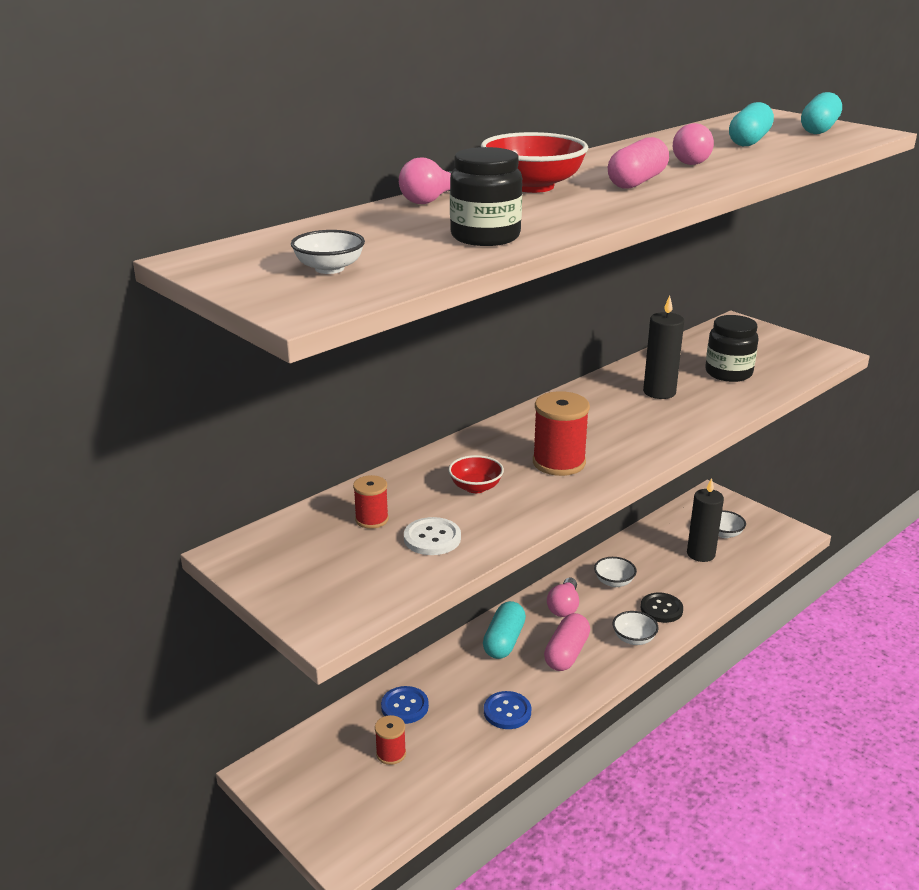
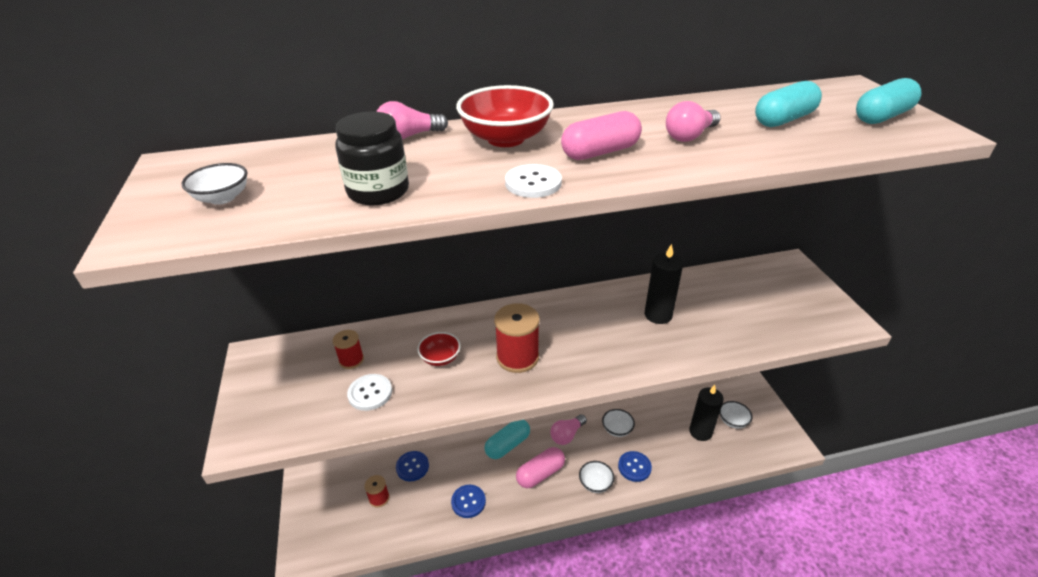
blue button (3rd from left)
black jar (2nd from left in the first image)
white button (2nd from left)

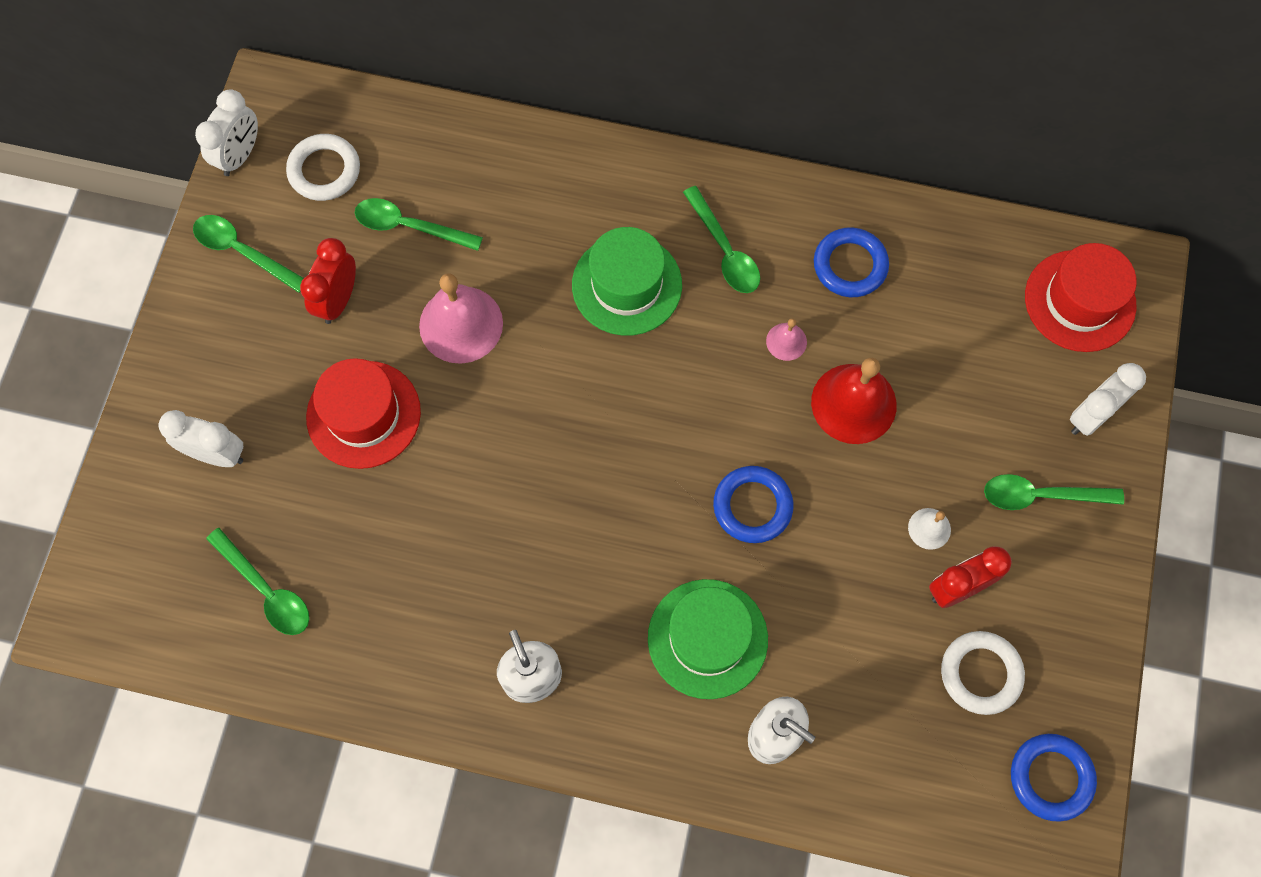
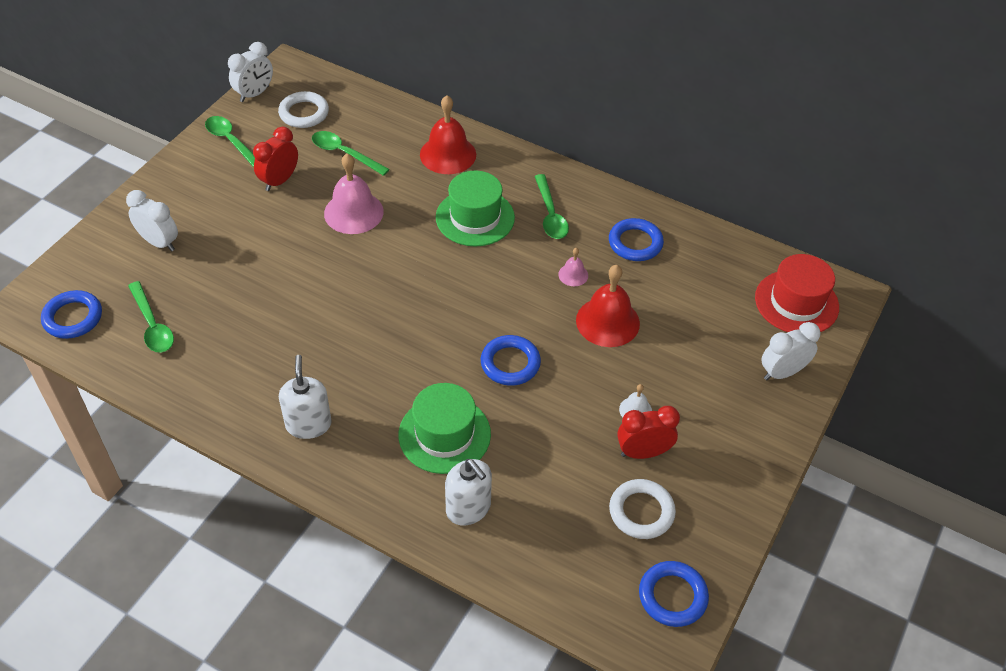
red hat (1st from left in the first image)
green spoon (5th from left in the first image)
blue ring (1st from left)
red bell (1st from left)

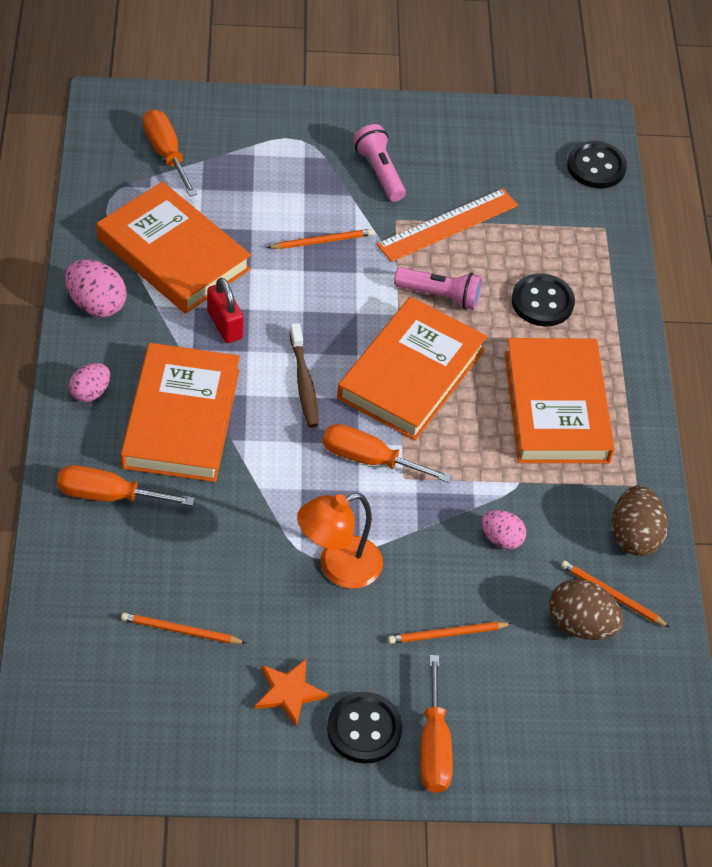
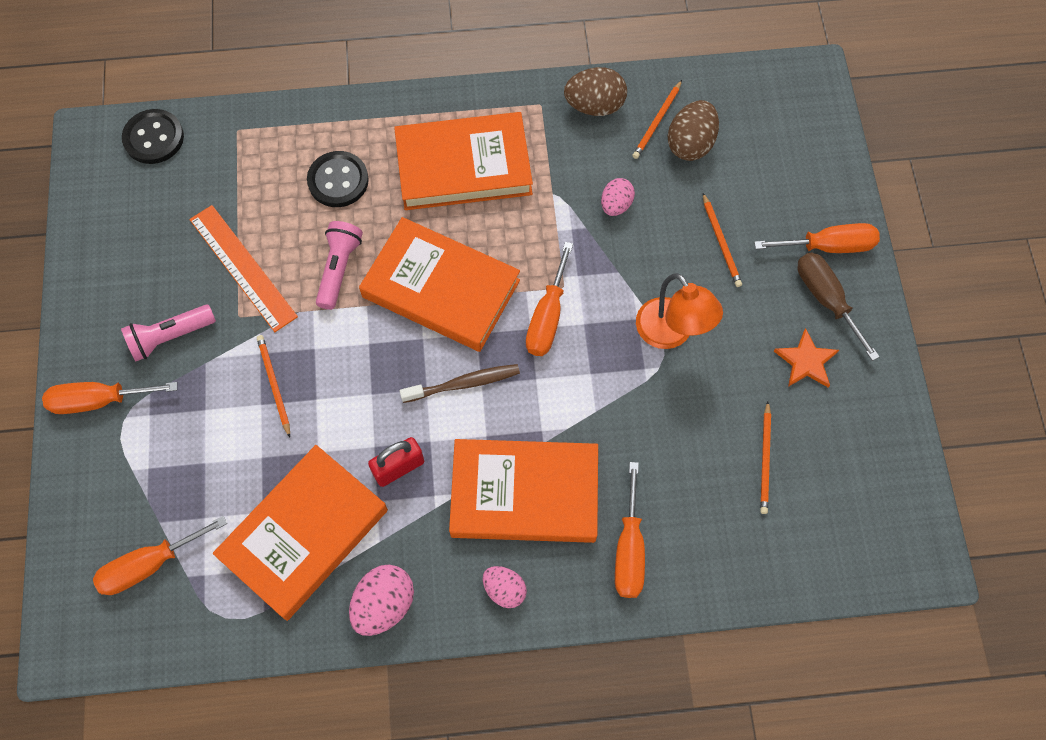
brown screwdriver
orange screwdriver (1st from left)

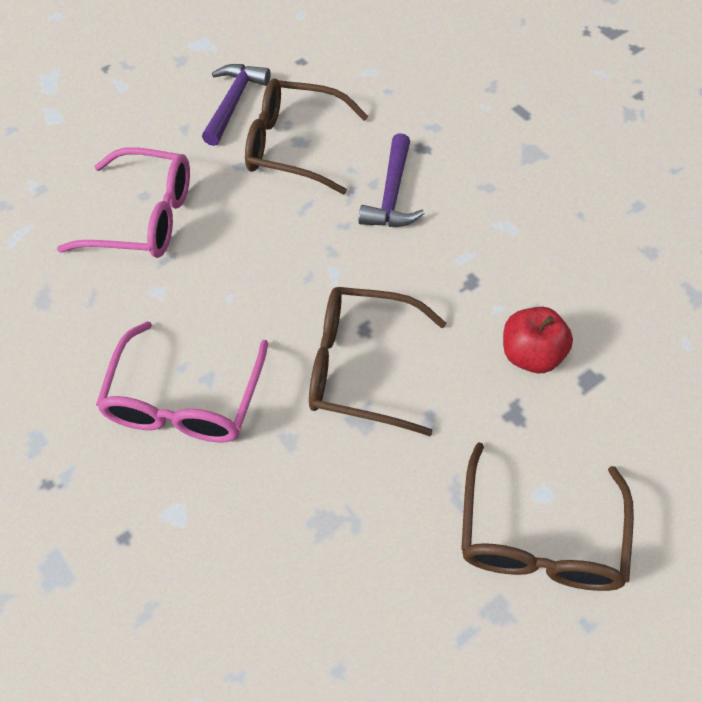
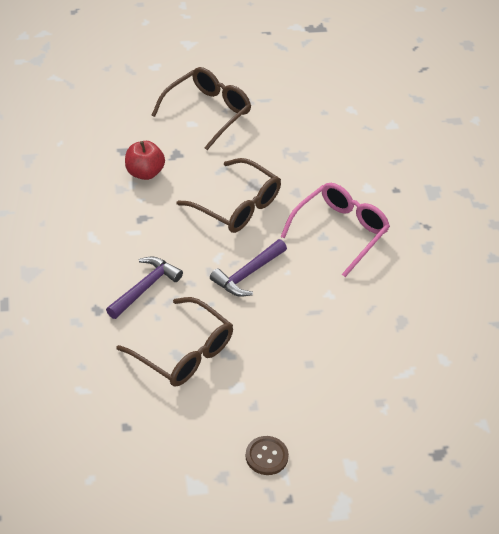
pink glasses (1st from left in the first image)
purple hammer (2nd from left)
brown button

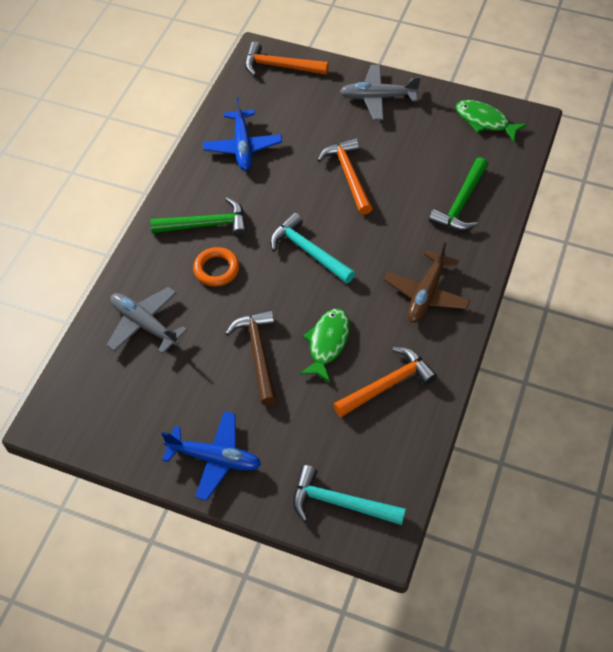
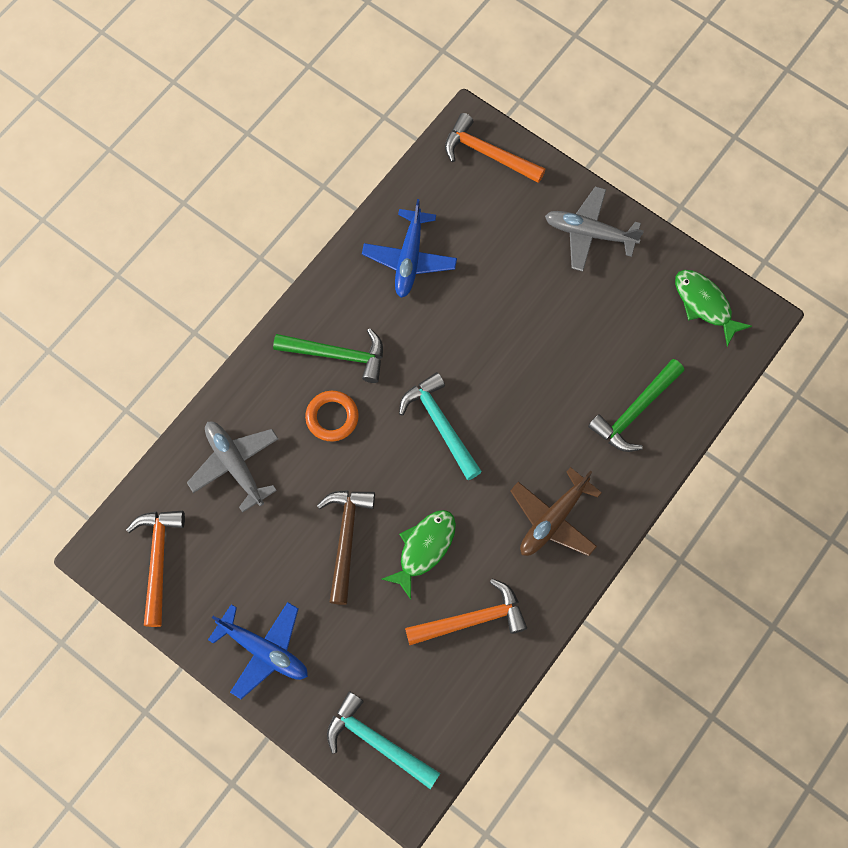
orange hammer (1st from left)

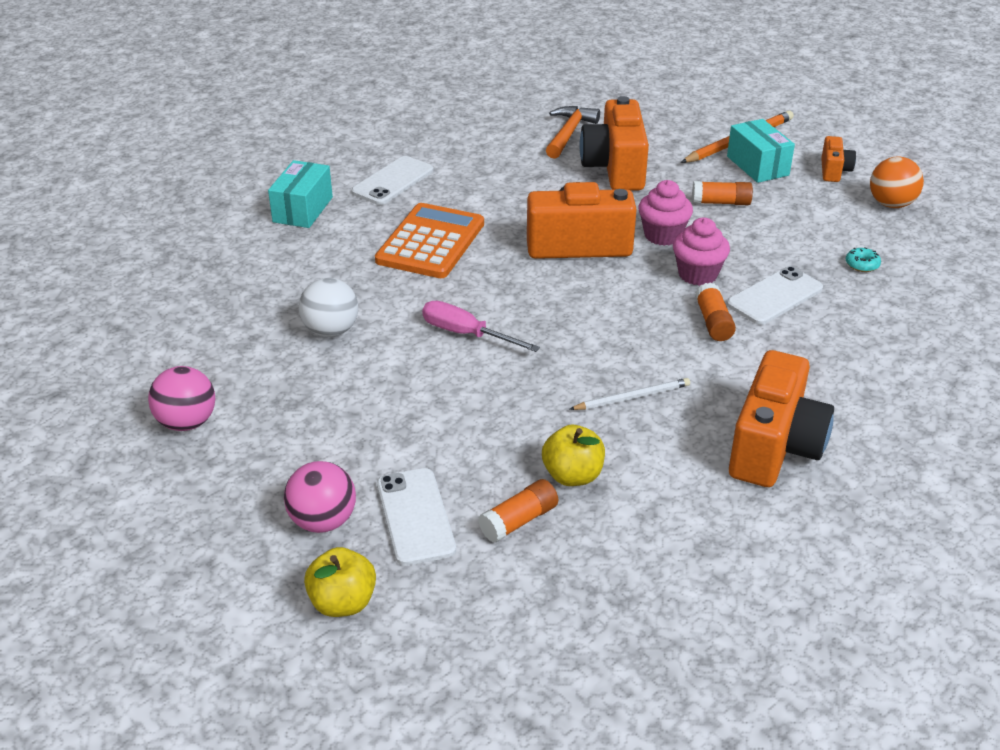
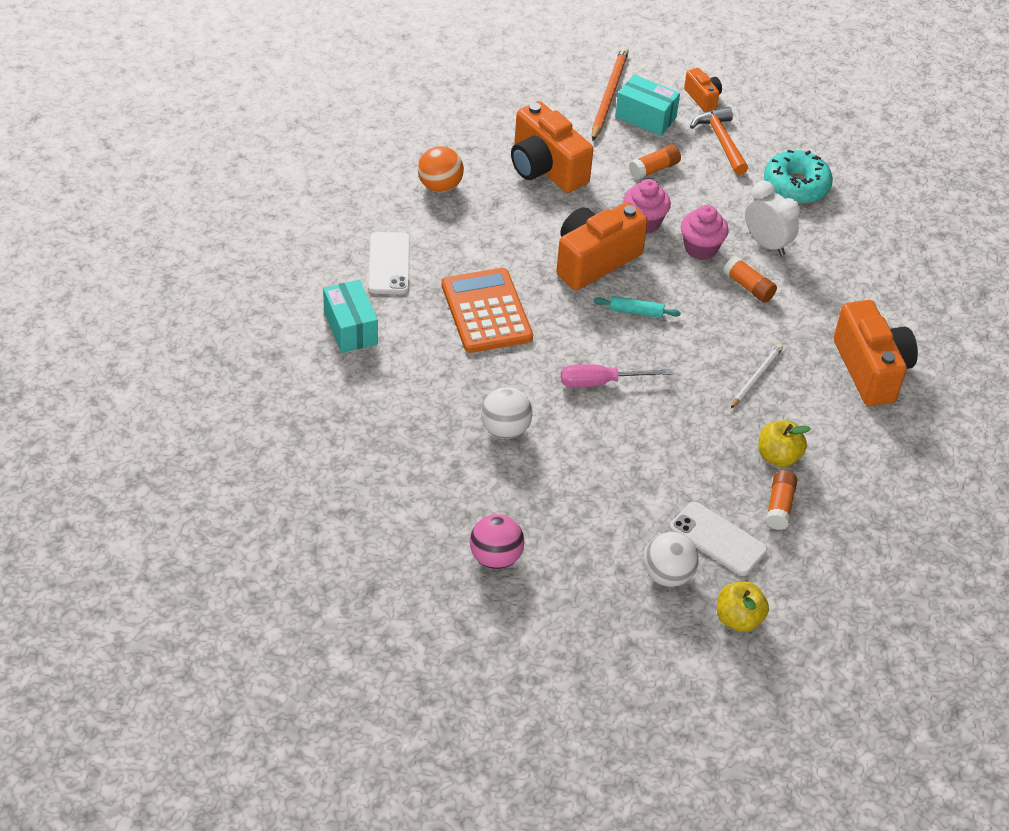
white ball (2nd from left)
orange hammer
white clock
turquoise donut
orange ball
turquoise rolling pin

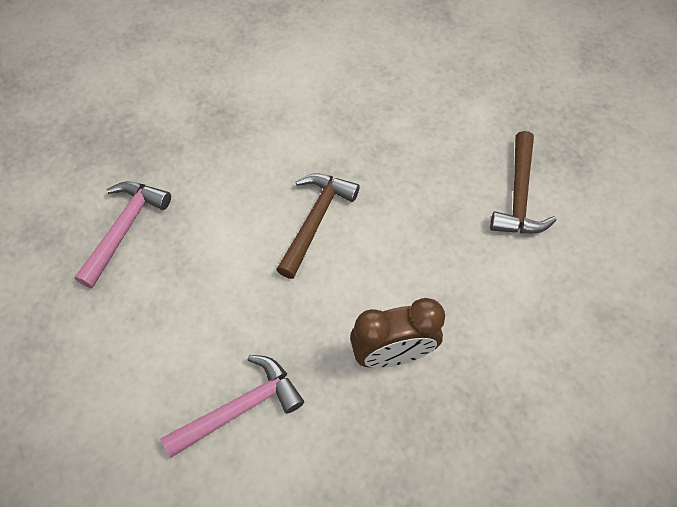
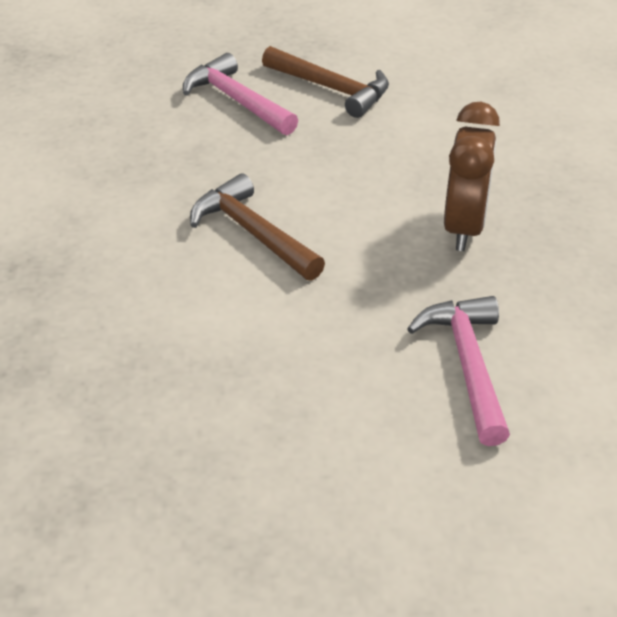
pink hammer (1st from left)

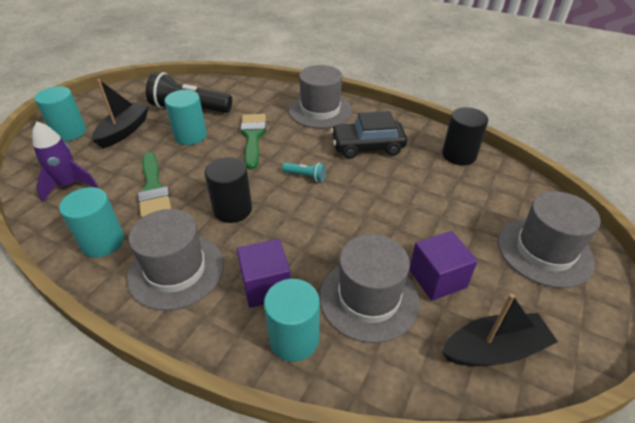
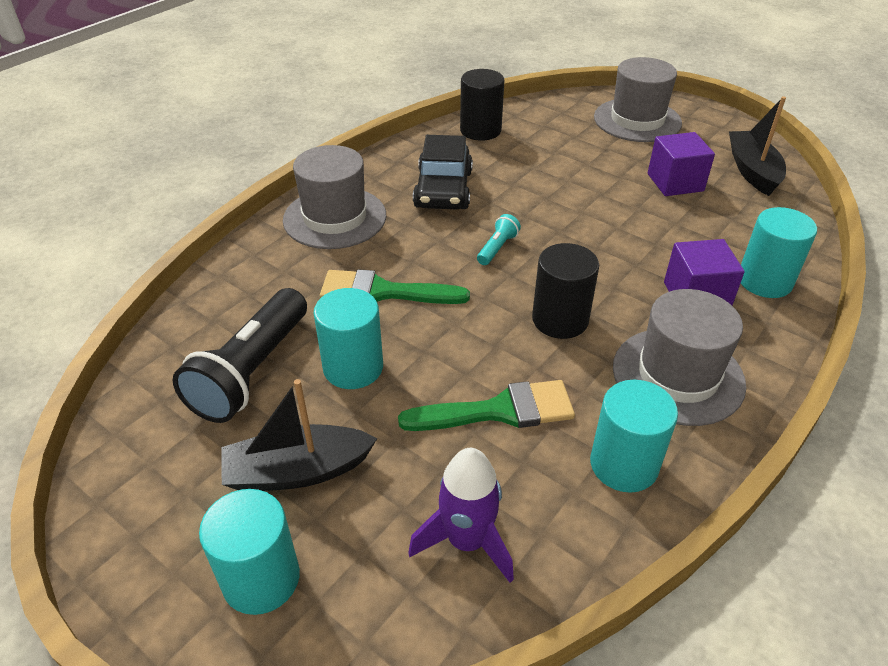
black boat (1st from left)
grey hat (3rd from left in the first image)

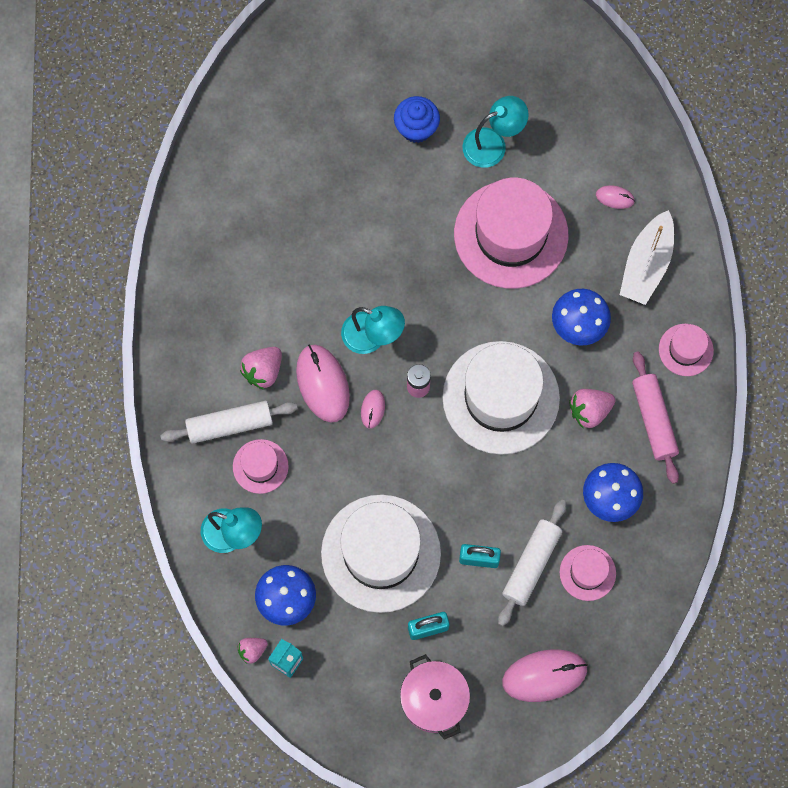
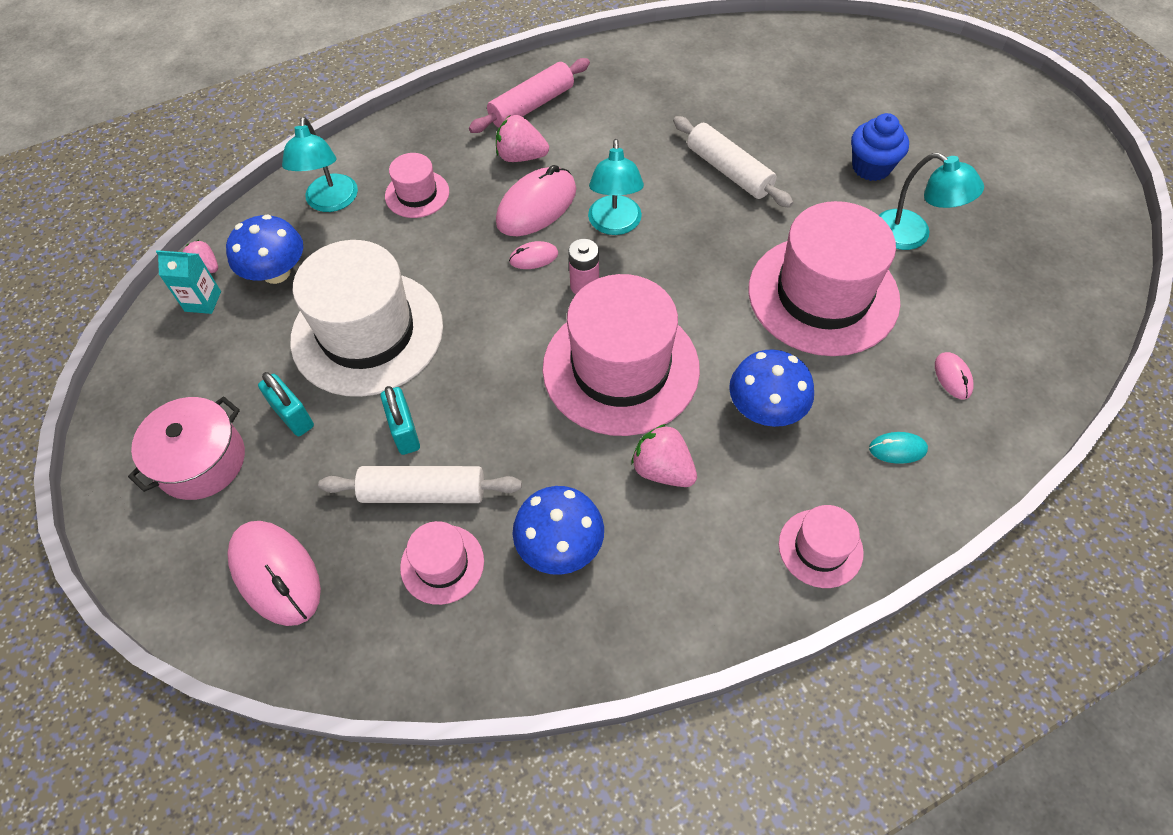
white rolling pin (2nd from left)
pink hat (3rd from left)
turquoise mouse
pink rolling pin

